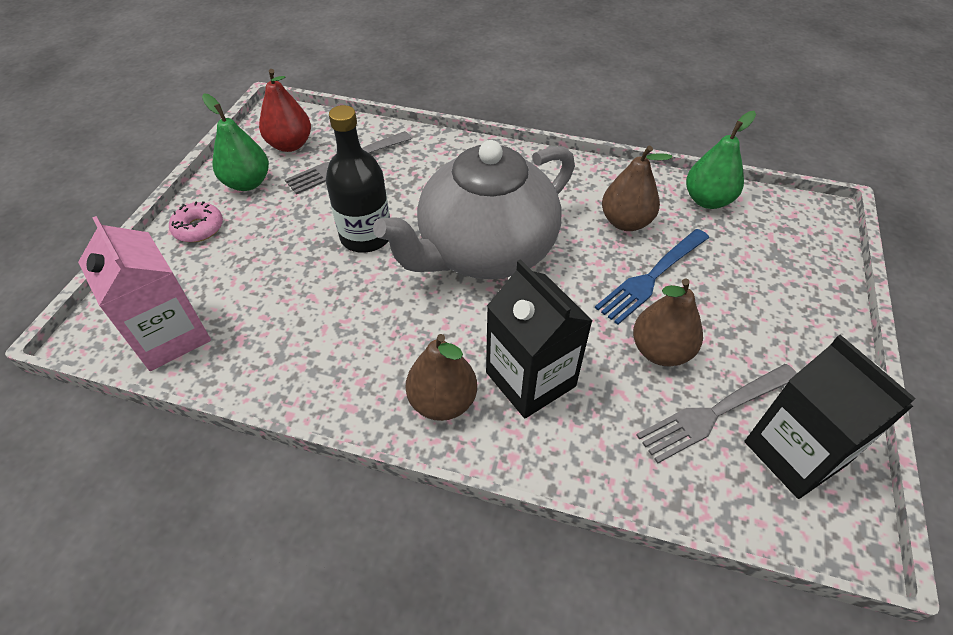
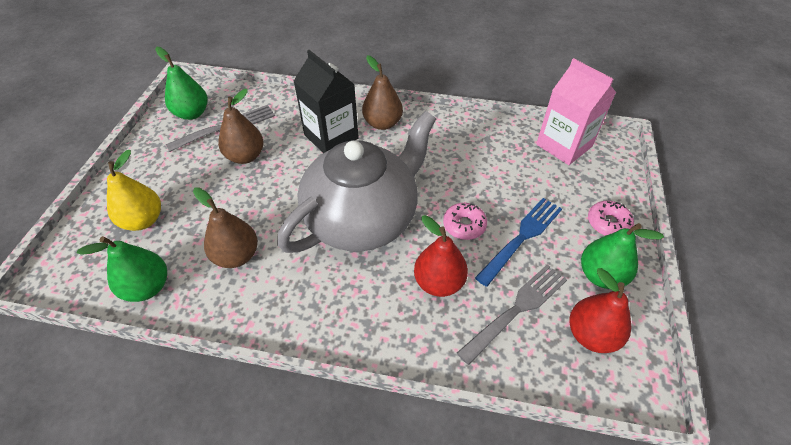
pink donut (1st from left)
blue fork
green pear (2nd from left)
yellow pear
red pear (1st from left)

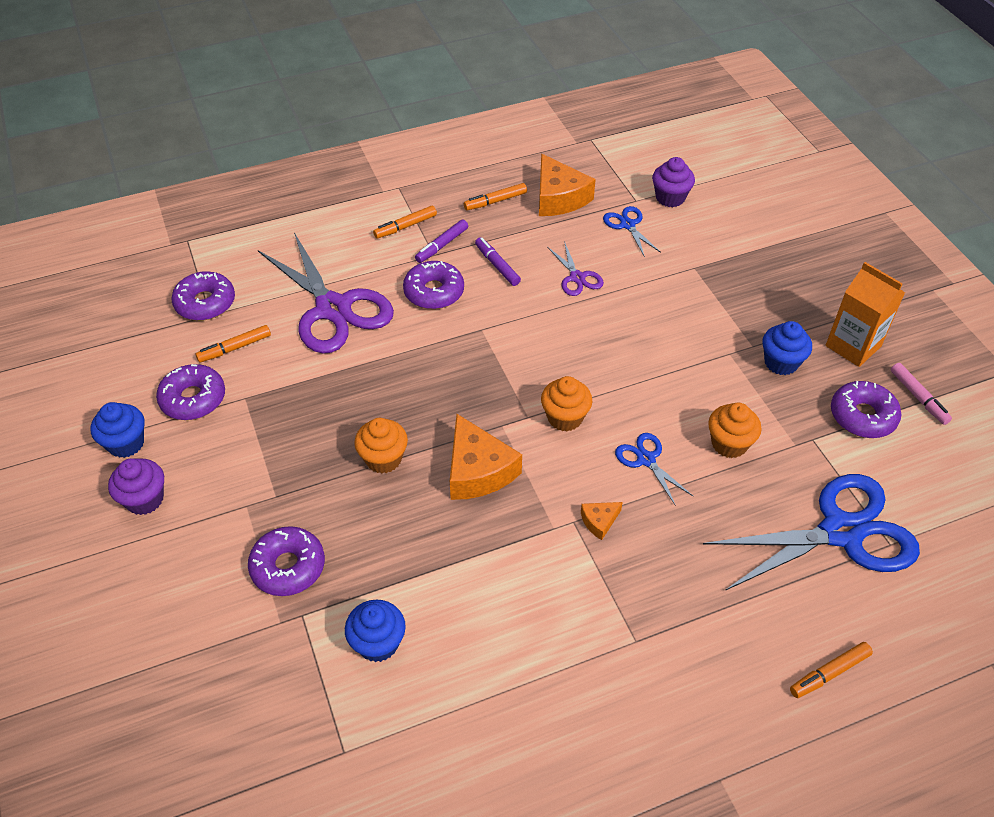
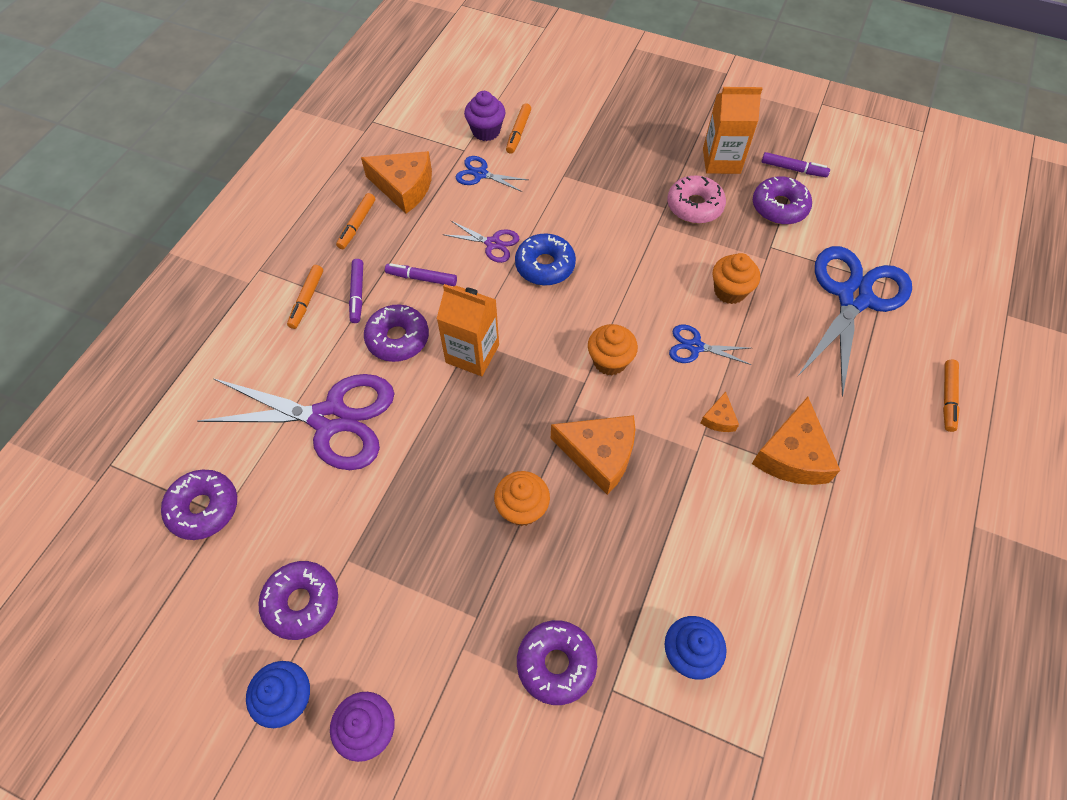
orange marker (3rd from left)
pink donut
purple marker (3rd from left)
orange carton (1st from left)
blue donut
orange cheese (4th from left)

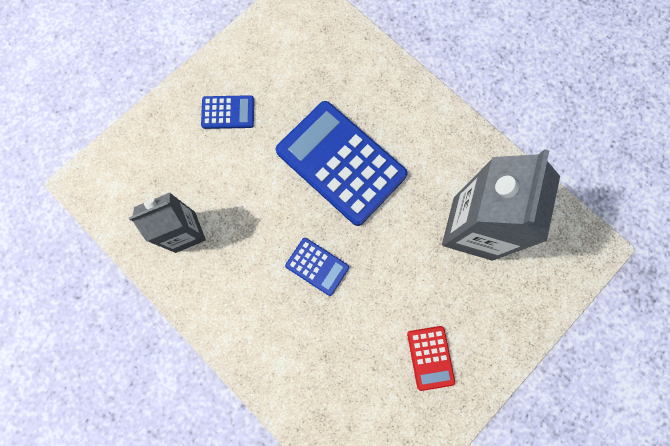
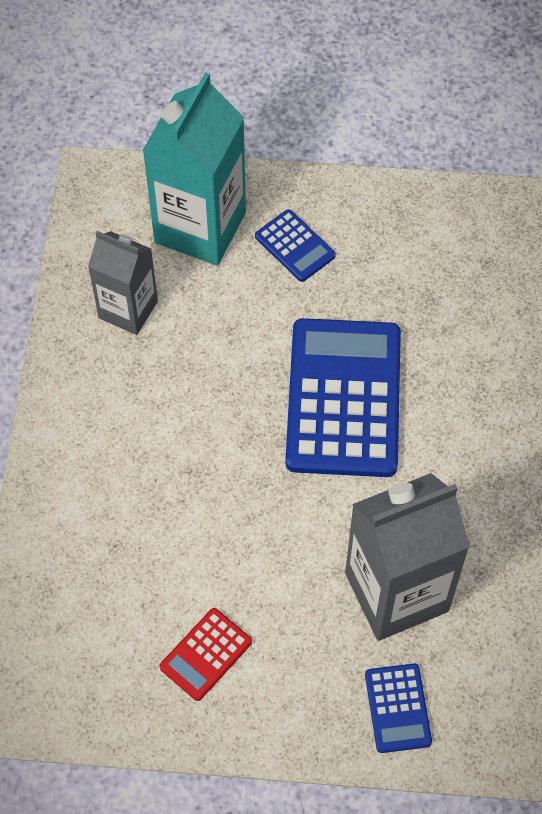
blue calculator (3rd from left)
turquoise carton

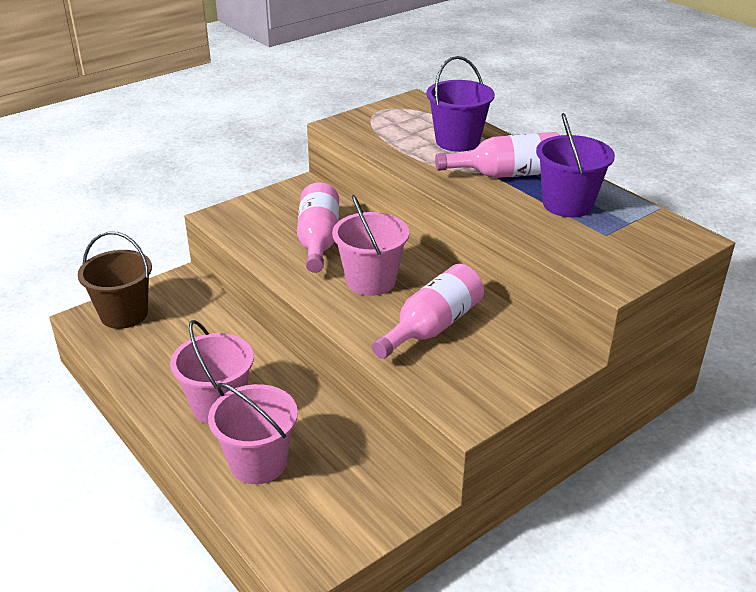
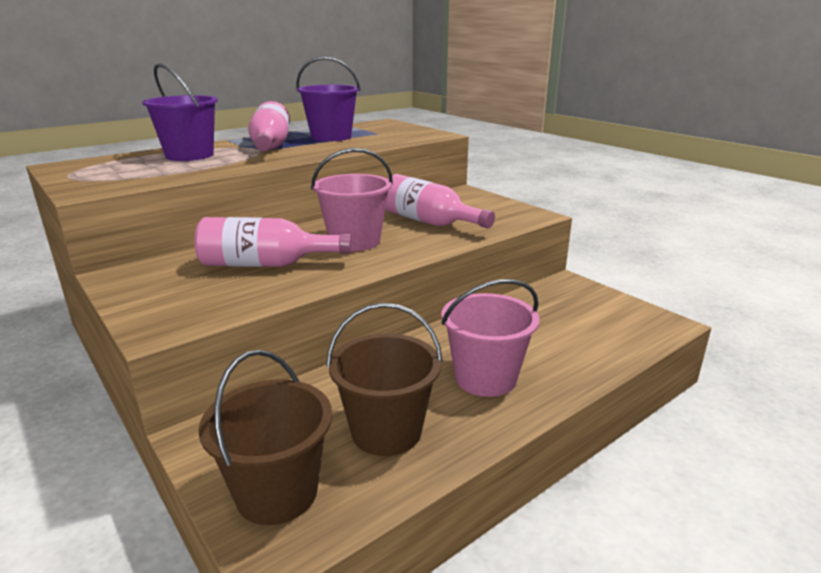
pink bucket (2nd from left in the first image)
brown bucket (2nd from left)

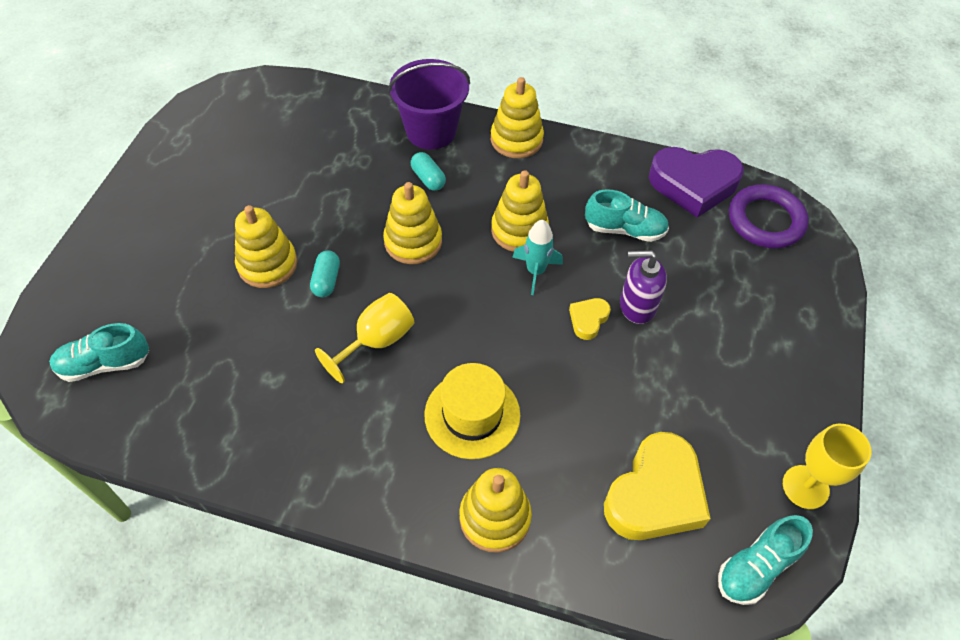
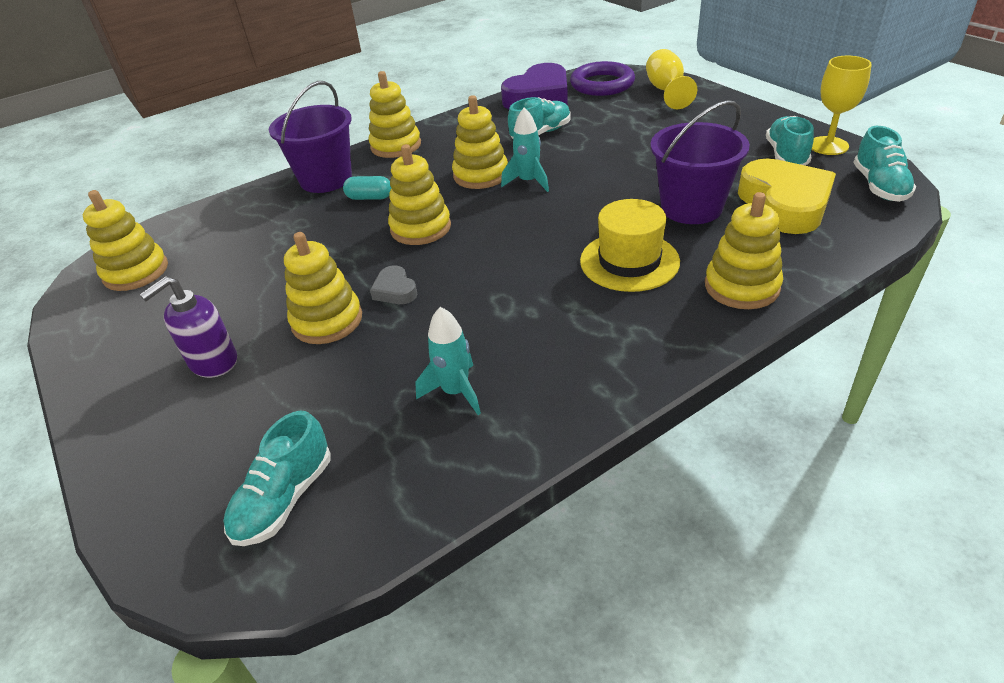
grey heart
yellow goblet (1st from left)
yellow heart (1st from left in the first image)
purple soap dispenser
yellow stacking toy (1st from left)
turquoise rocket (1st from left)
purple bucket (2nd from left)
turquoise shoe (3rd from left)

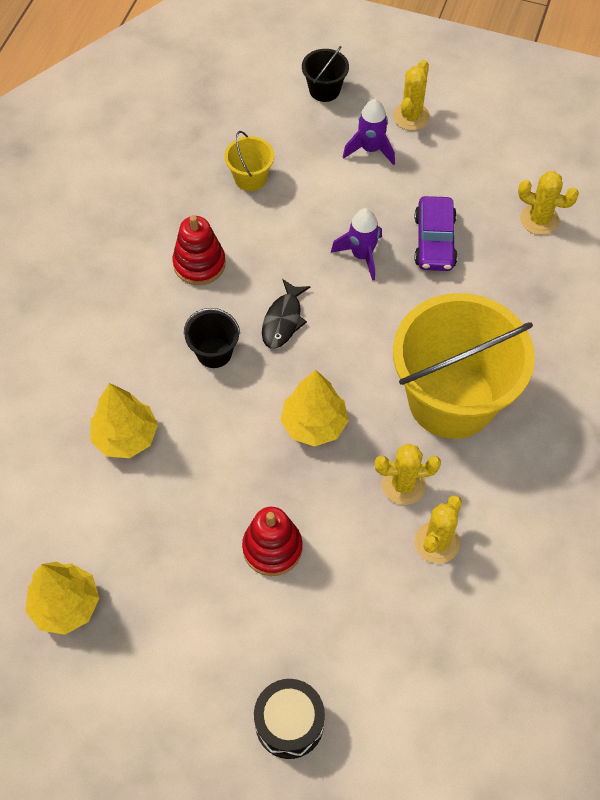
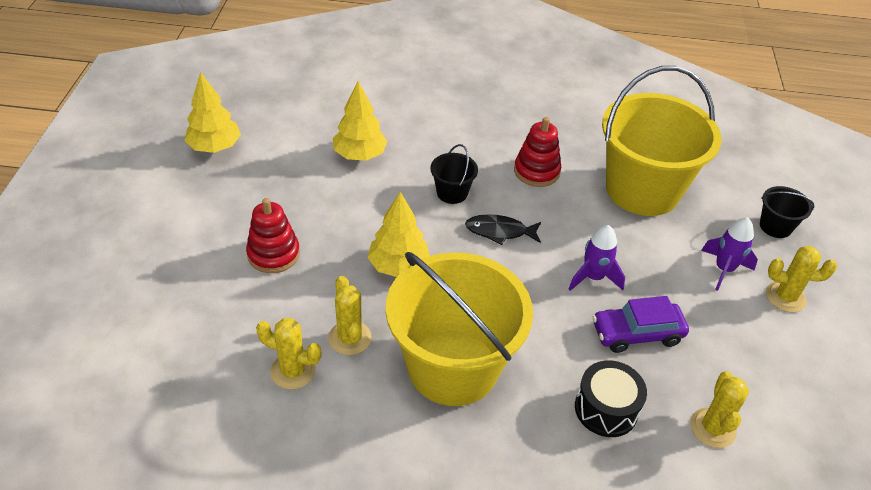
yellow bucket (2nd from left)
black drum

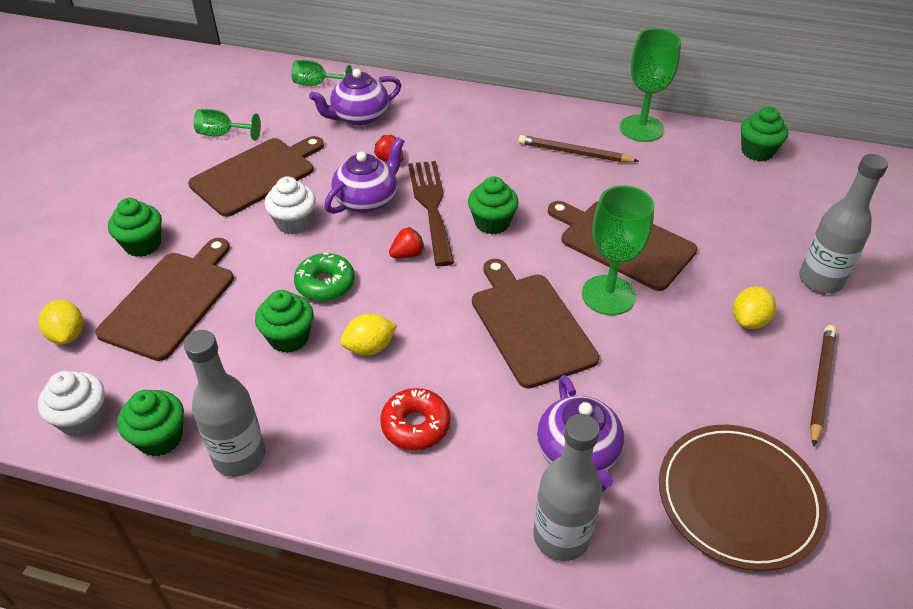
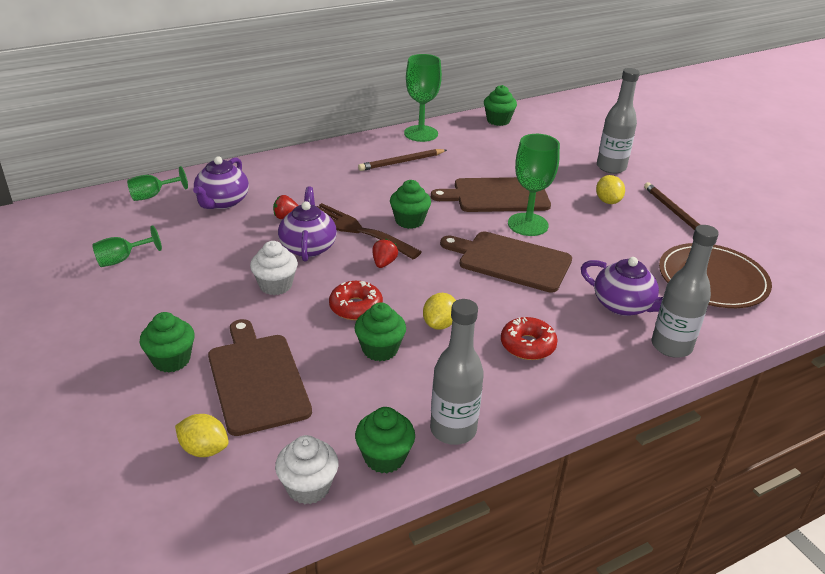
brown cutting board (2nd from left in the first image)
red donut (1st from left)

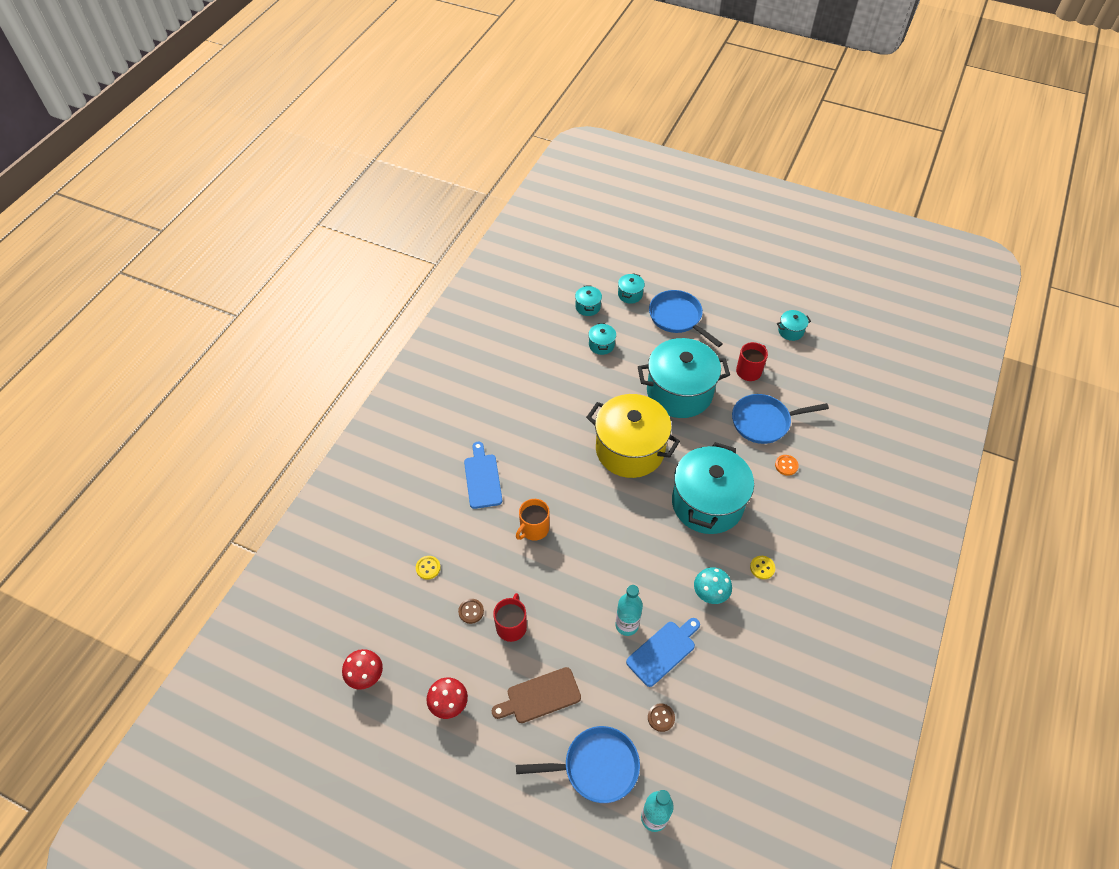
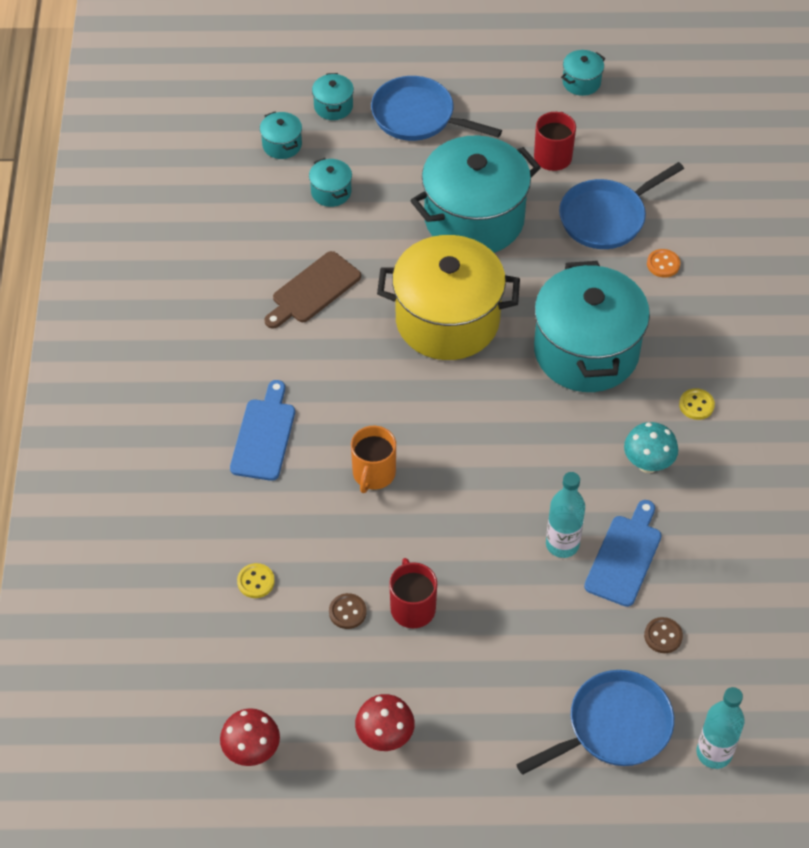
blue cutting board (1st from left)
brown cutting board

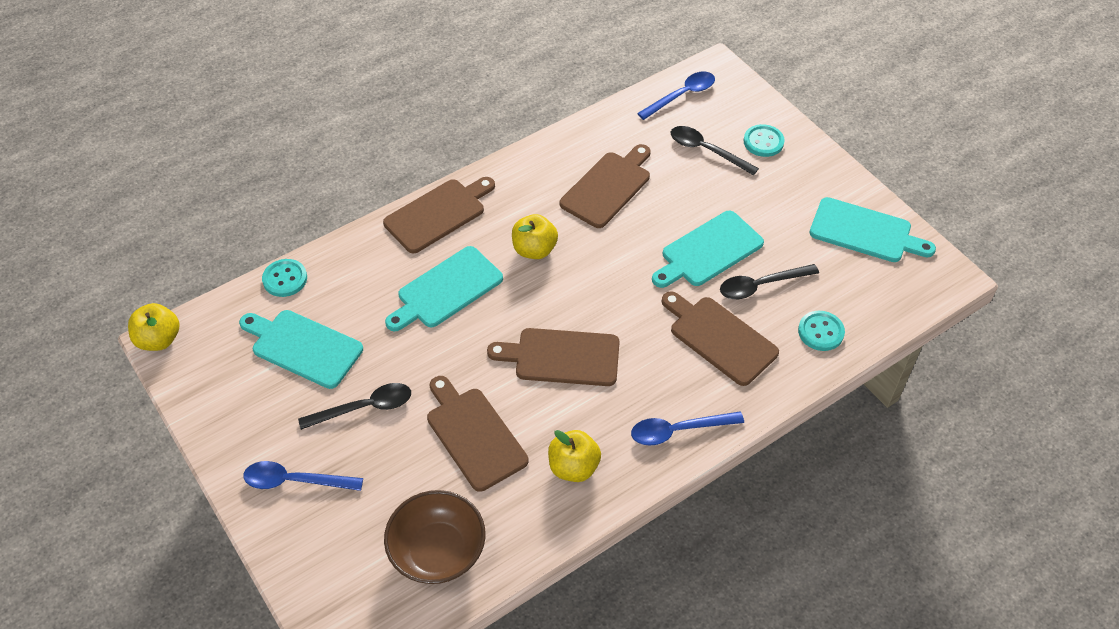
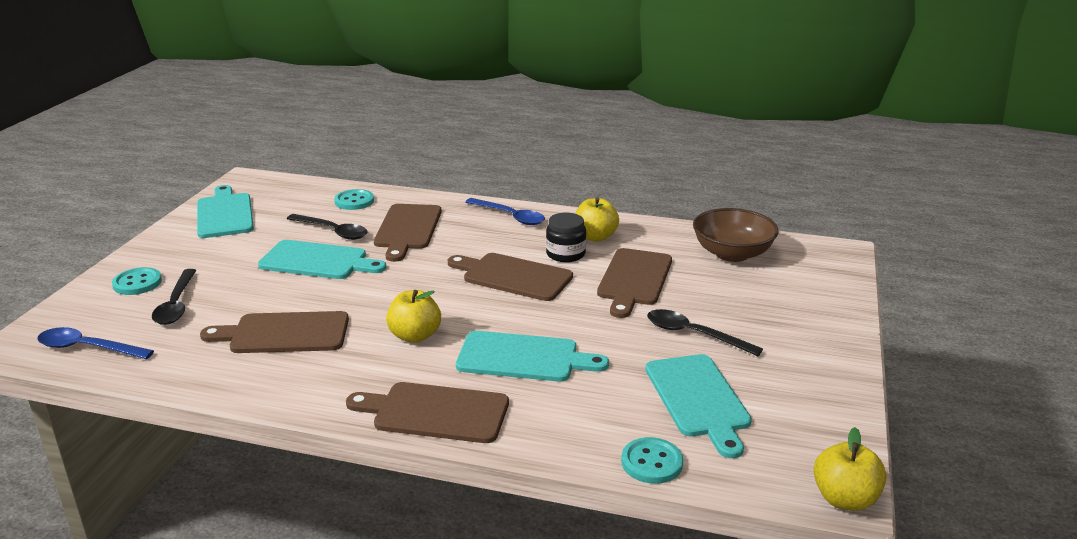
blue spoon (1st from left in the first image)
brown cutting board (4th from left)
black jar

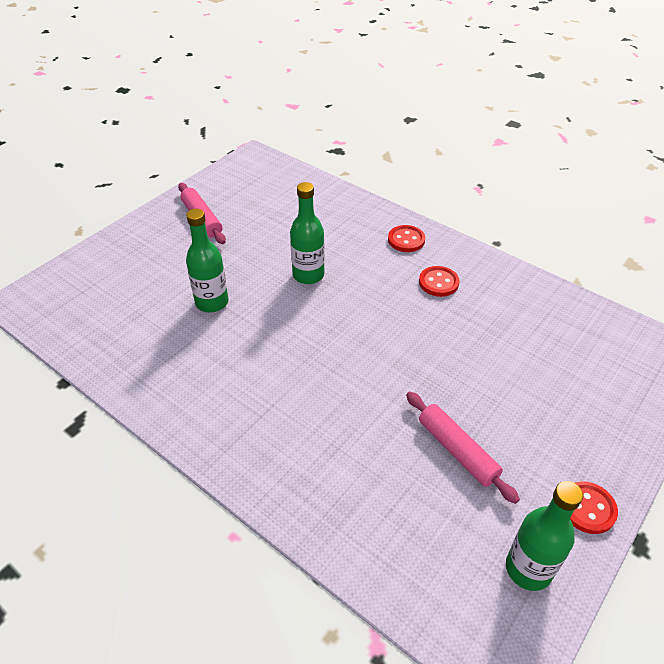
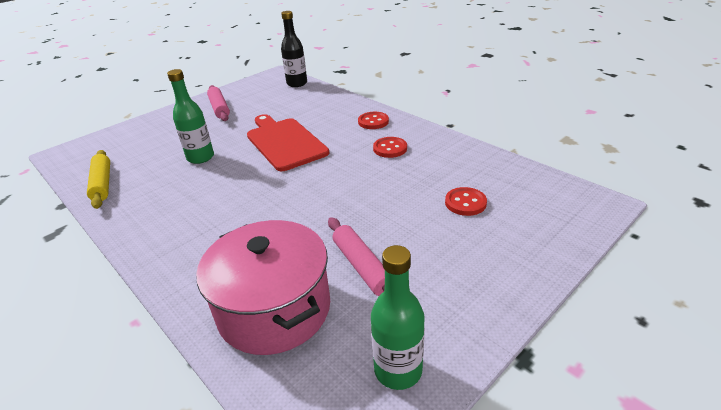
red cutting board
red button (3rd from left)
yellow rolling pin
pink pot
black bottle

